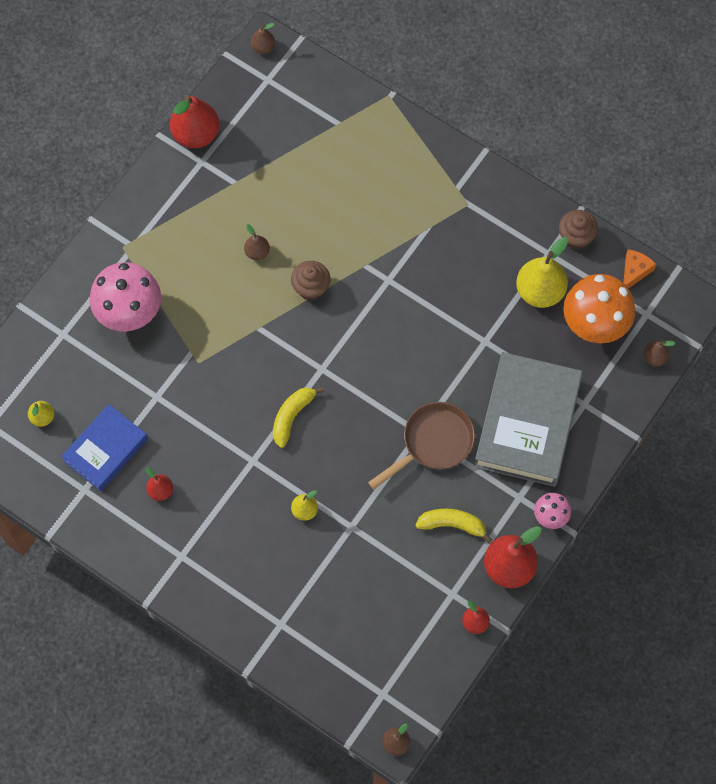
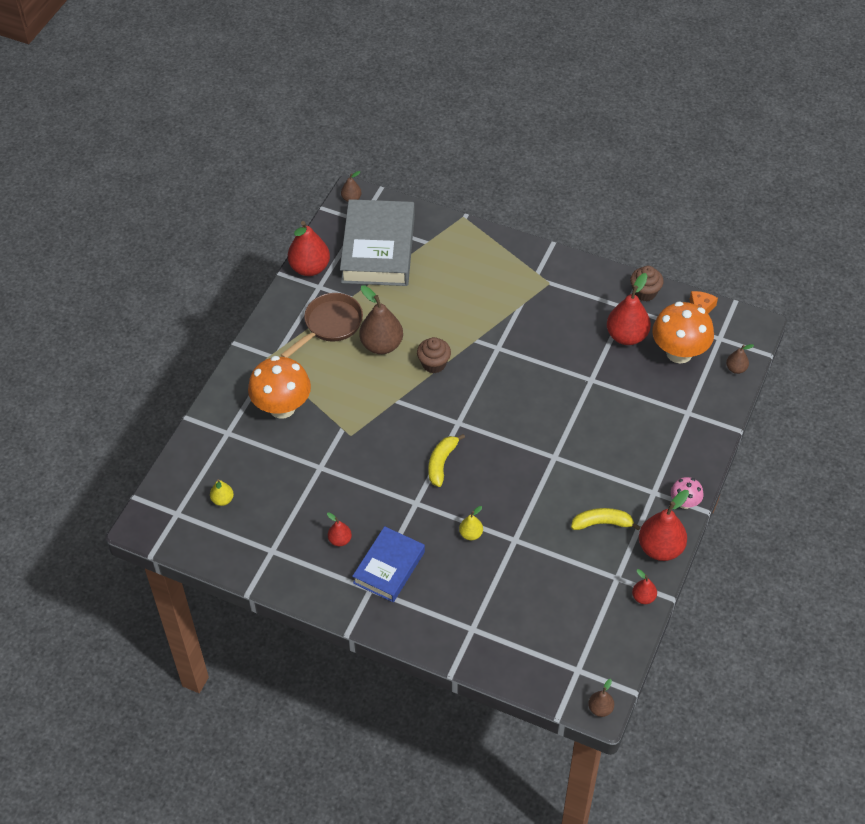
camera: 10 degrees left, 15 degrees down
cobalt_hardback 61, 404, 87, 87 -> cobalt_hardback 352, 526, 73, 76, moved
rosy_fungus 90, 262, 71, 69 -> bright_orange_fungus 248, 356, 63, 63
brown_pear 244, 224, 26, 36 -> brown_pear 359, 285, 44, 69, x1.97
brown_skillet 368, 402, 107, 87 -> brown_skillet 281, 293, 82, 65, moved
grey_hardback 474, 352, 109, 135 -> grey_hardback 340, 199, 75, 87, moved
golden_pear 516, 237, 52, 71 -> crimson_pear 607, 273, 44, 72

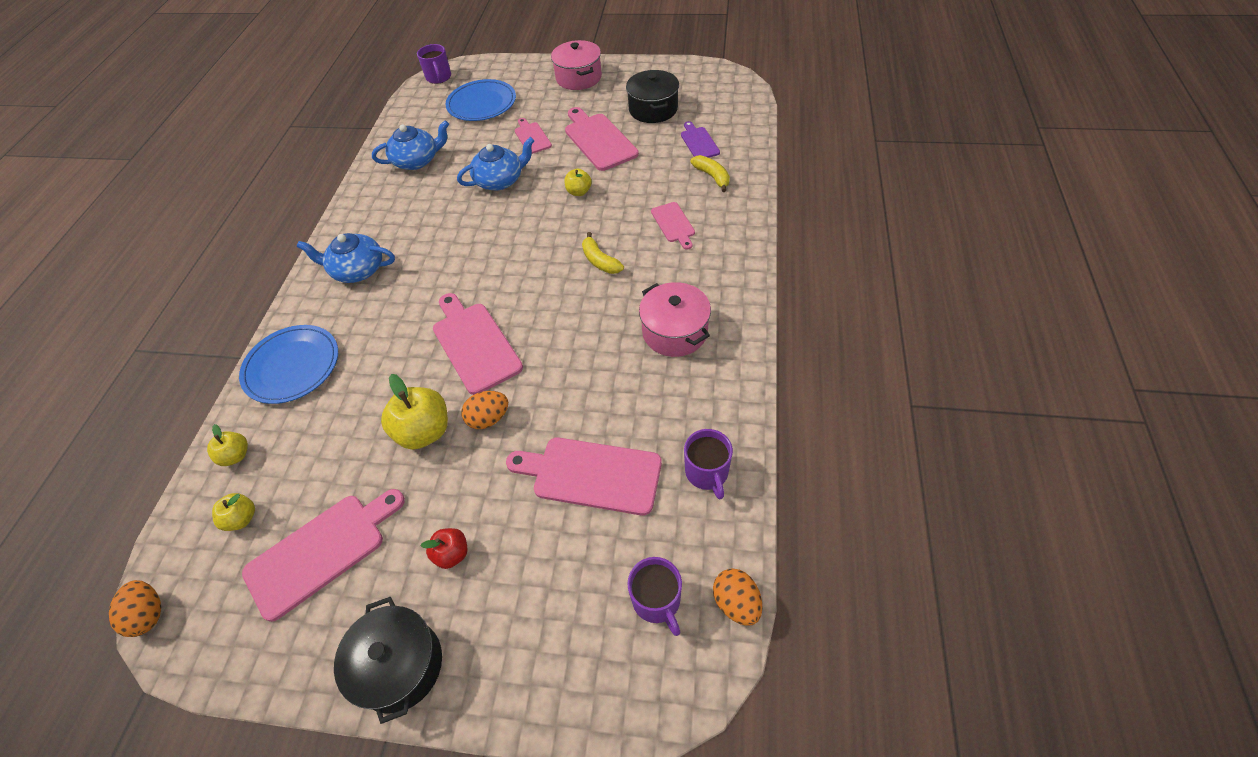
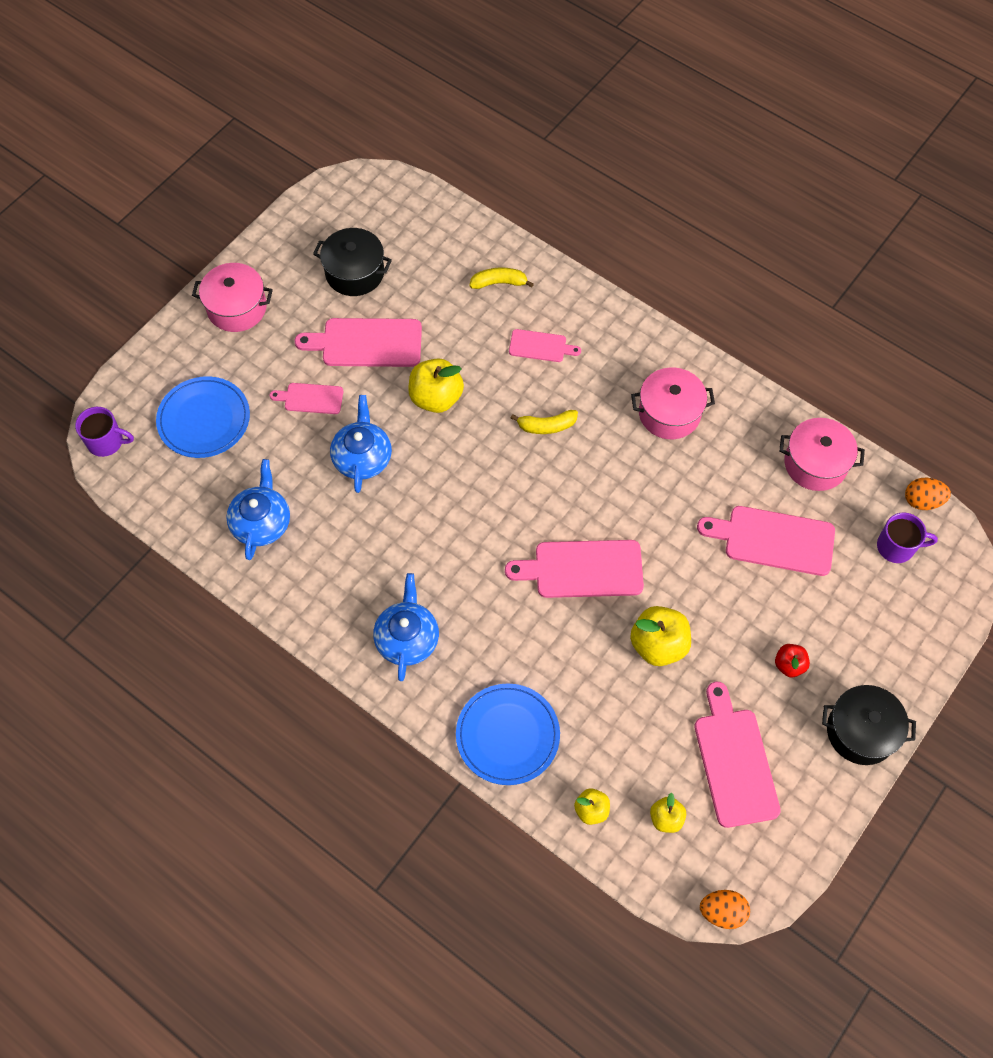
camera: 65 degrees left, 10 degrees up
cobalt_teapot 297, 233, 98, 50 -> cobalt_teapot 373, 573, 66, 108, 150 degrees clockwise
bright_orange_egg_shape 461, 391, 47, 38 -> none
rosy_cutting_board 506, 438, 156, 78 -> rosy_cutting_board 697, 506, 138, 70, 60 degrees clockwise
golden_toy_apple 564, 169, 28, 27 -> golden_toy_apple 408, 358, 56, 55, x1.78
royal_purple_cutting_board 681, 121, 39, 37 -> none
royal_purple_mug 684, 429, 49, 70 -> rosy_pot 779, 418, 86, 73

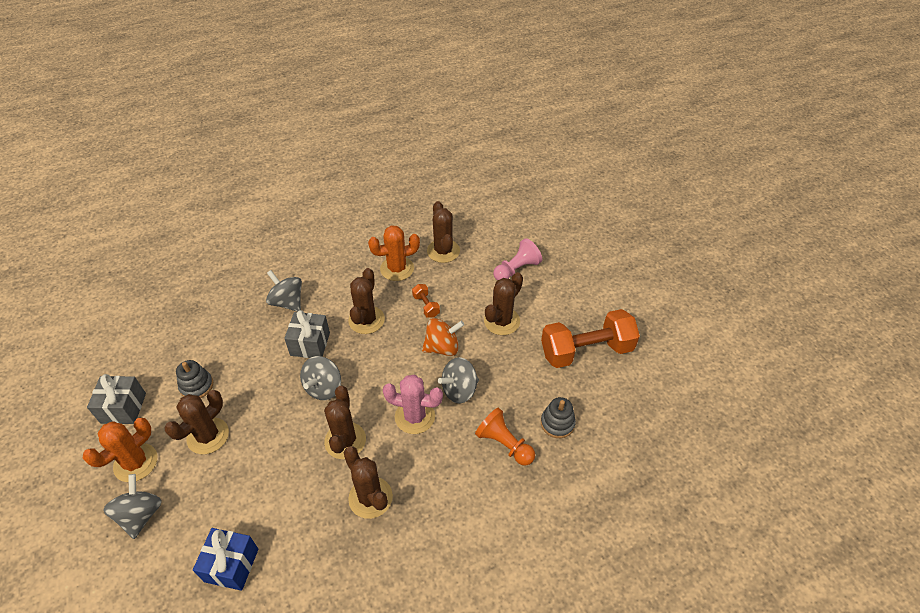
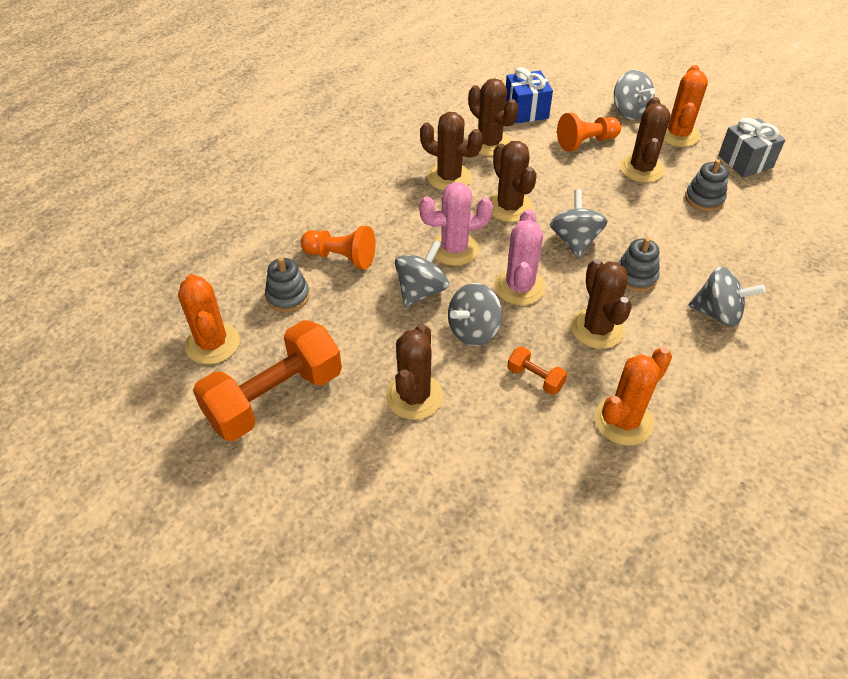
camera: 155 degrees right, 0 degrees up
grey_wrapped_gift 284, 310, 46, 48 -> grey_stacking_rings 618, 237, 42, 55
bright_orange_whirligig 422, 318, 42, 38 -> grey_whirligig 448, 283, 54, 63
brown_cactus 427, 201, 33, 62 -> brown_cactus 469, 78, 50, 78, moved
rosy_chess_pawn 493, 238, 49, 42 -> none
none -> bright_orange_cactus 178, 274, 62, 90
none -> rosy_cactus 494, 209, 52, 96
none -> bright_orange_chess_pawn 557, 113, 64, 38

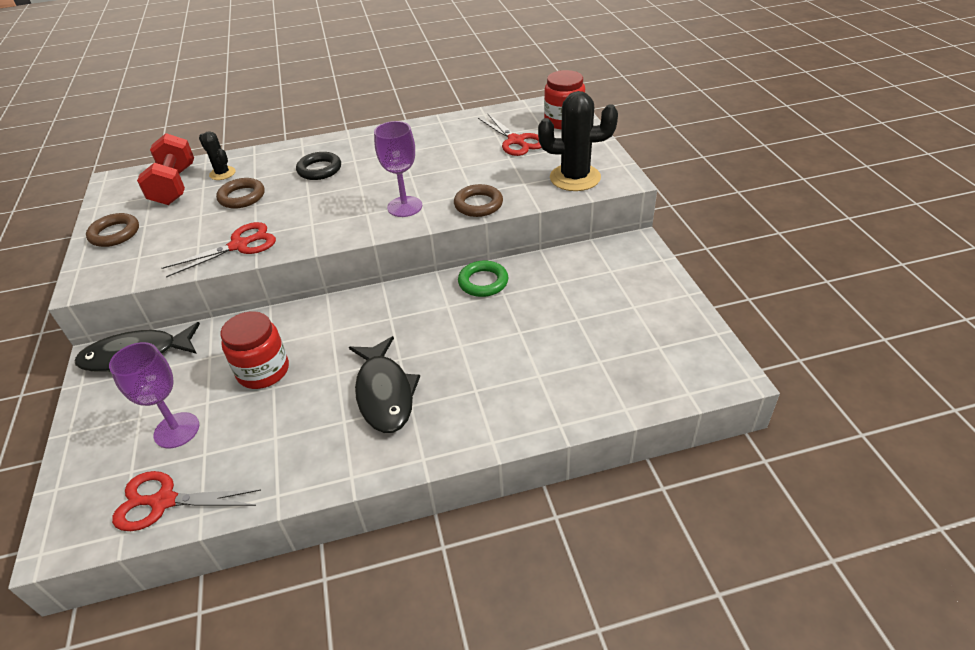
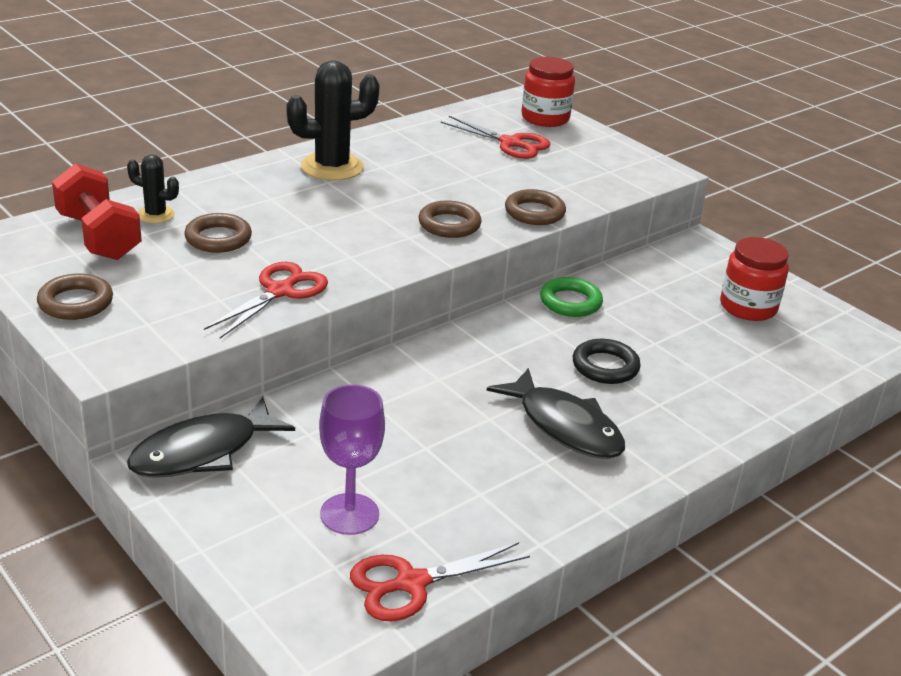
camera: 30 degrees left, 10 degrees down
crimson_preserve_jar 221, 311, 68, 78 -> crimson_preserve_jar 720, 237, 69, 84, moved
black_ring 296, 152, 45, 28 -> black_ring 573, 339, 68, 45, moved
royal_purple_wine_glass 374, 121, 48, 96 -> brown_ring 418, 201, 64, 37
black_cactus 538, 91, 80, 100 -> black_cactus 286, 61, 94, 120, moved

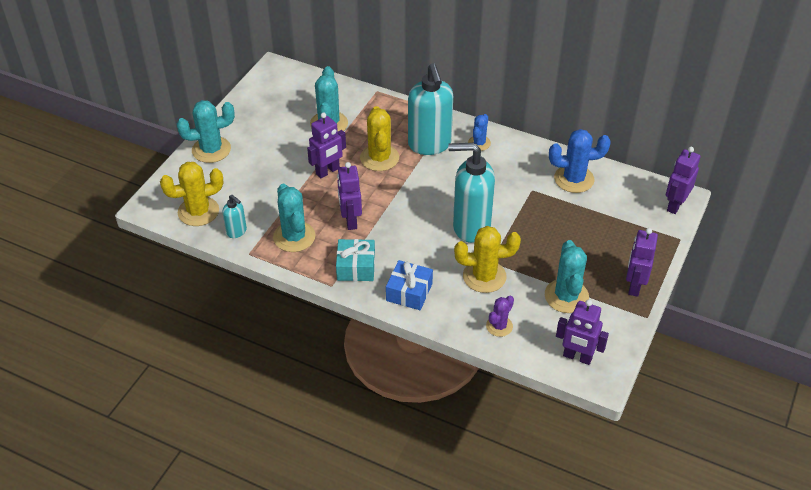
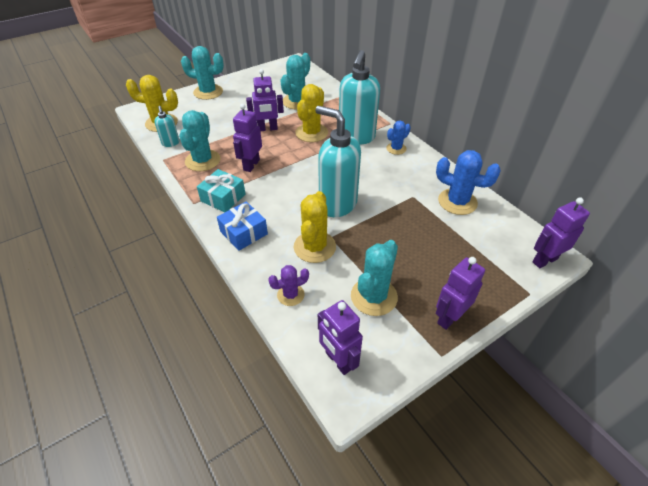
camera: 30 degrees right, 0 degrees up
golden_cactus 454, 226, 67, 67 -> golden_cactus 294, 191, 42, 72, 75 degrees clockwise

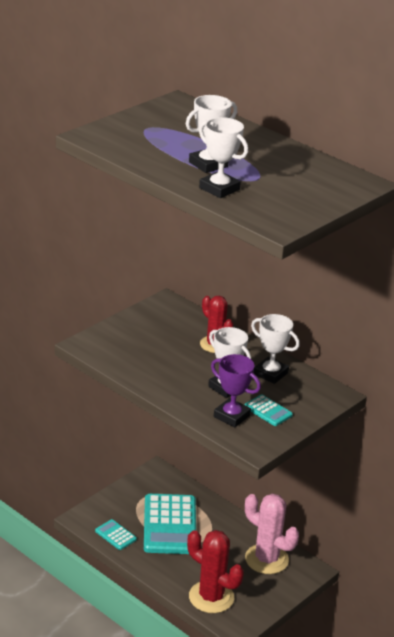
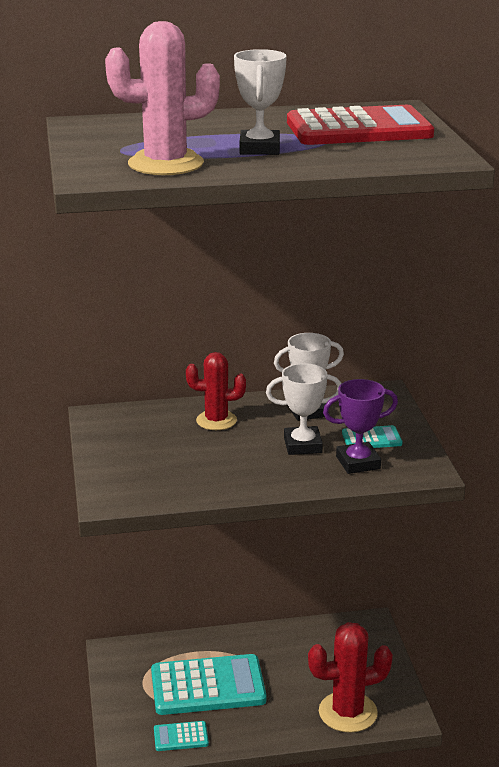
camera: 50 degrees left, 5 degrees down
aqua_adding_machine 144, 494, 52, 60 -> aqua_adding_machine 151, 654, 115, 61, 45 degrees counterclockwise
snow-white_trophy 199, 117, 49, 81 -> none
rosy_cactus 245, 493, 54, 81 -> rosy_cactus 105, 21, 115, 154, moved
none -> crimson_adding_machine 287, 105, 147, 40

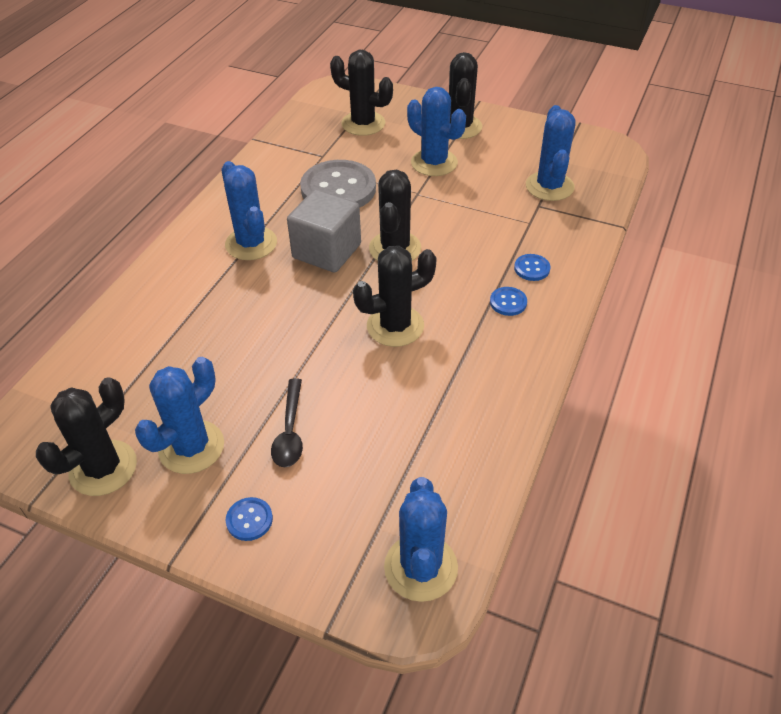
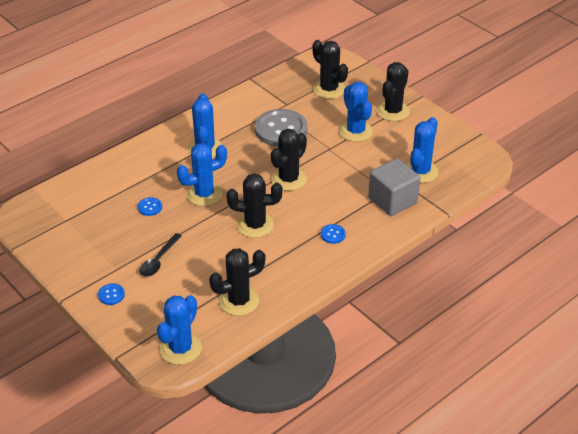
camera: 25 degrees right, 5 degrees down
black_cactus 36, 377, 101, 119 -> black_cactus 209, 248, 56, 68, moved
cobalt_cactus 135, 357, 89, 117 -> cobalt_cactus 177, 143, 50, 63, moved
grey_cube 287, 189, 74, 84 -> grey_cube 368, 158, 52, 58, moved
cobalt_shirt_button 514, 254, 36, 27 -> cobalt_shirt_button 138, 197, 24, 19, moved

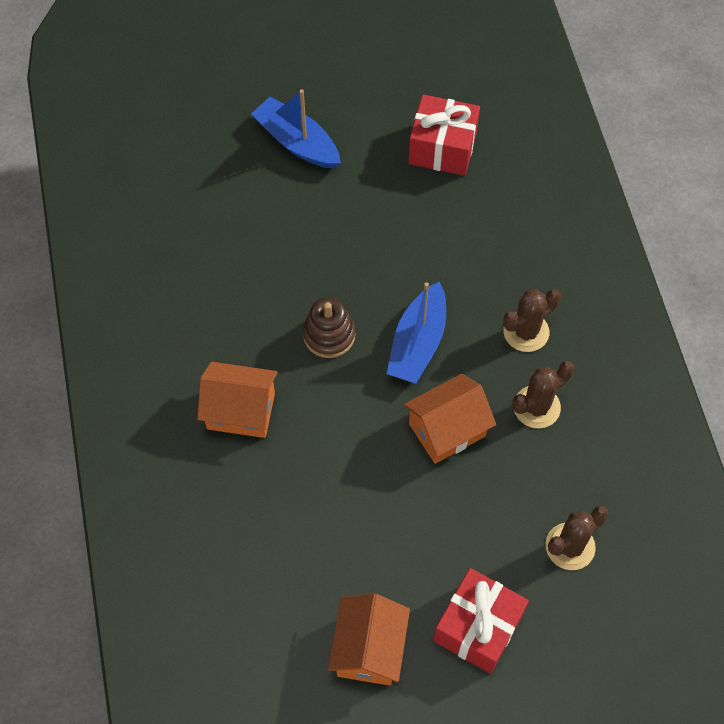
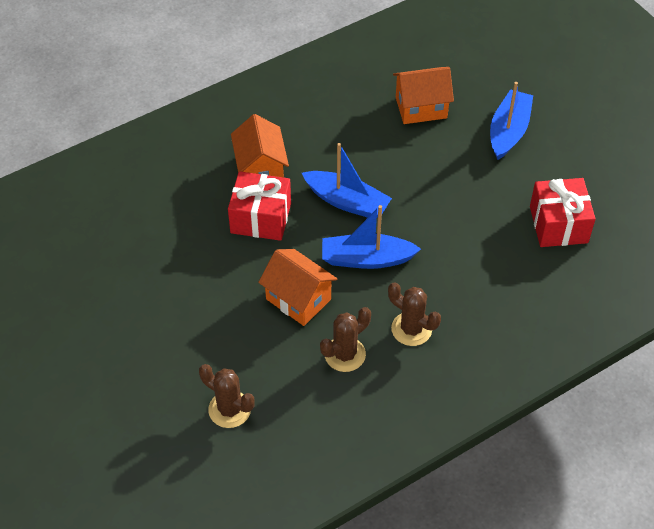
camera: 70 degrees right, 10 degrees down
brown_stacking_rings 303, 297, 52, 61 -> cobalt_boat 302, 143, 90, 75
bright_orange_toy_house 328, 593, 82, 93 -> bright_orange_toy_house 393, 67, 61, 57, moved
crimson_wrapped_gift 433, 568, 96, 106 -> crimson_wrapped_gift 228, 171, 63, 70, moved
brown_cactus 512, 361, 63, 67 -> brown_cactus 320, 307, 51, 65, 75 degrees counterclockwise

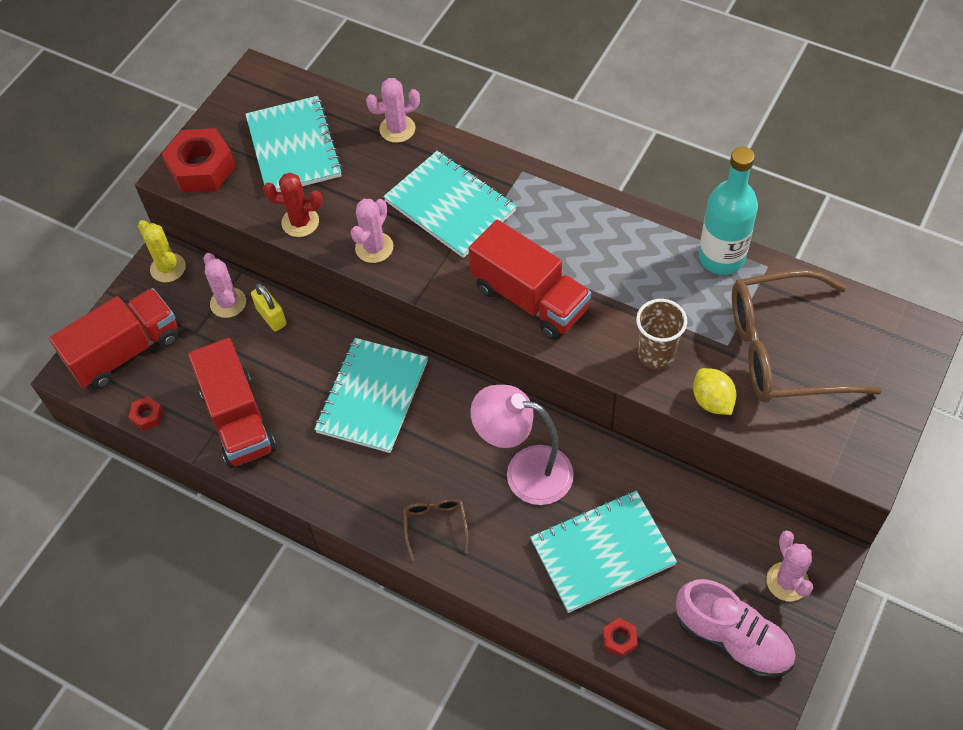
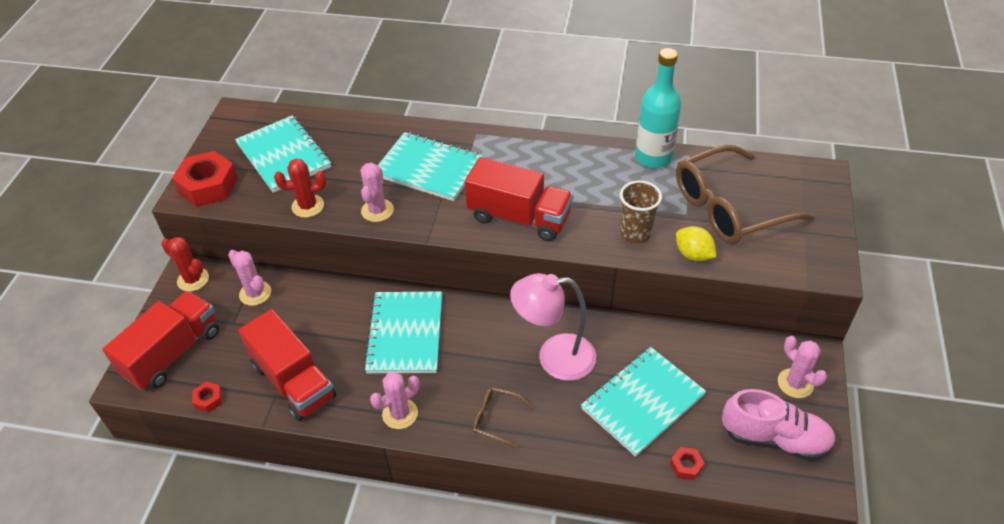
camera: 20 degrees left, 10 degrees down
golden_cactus 138, 220, 48, 62 -> crimson_cactus 161, 237, 48, 55
golden_padlock 251, 283, 36, 48 -> none
rosy_cactus 366, 78, 54, 65 -> rosy_cactus 370, 372, 49, 57, moved
brown_spectacles 403, 498, 66, 63 -> brown_spectacles 473, 388, 60, 61, 45 degrees counterclockwise

